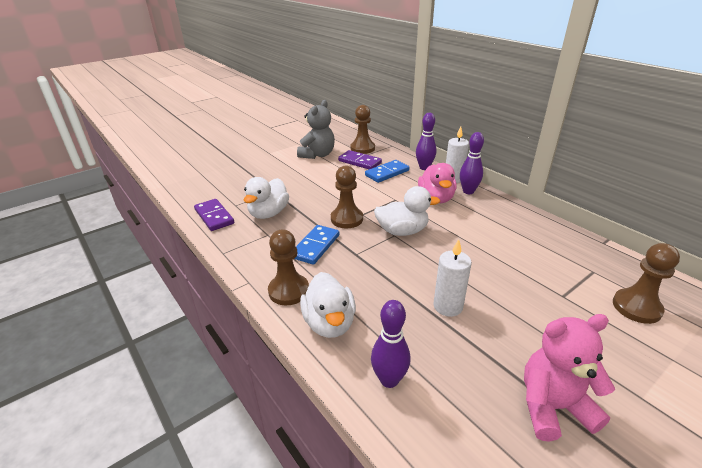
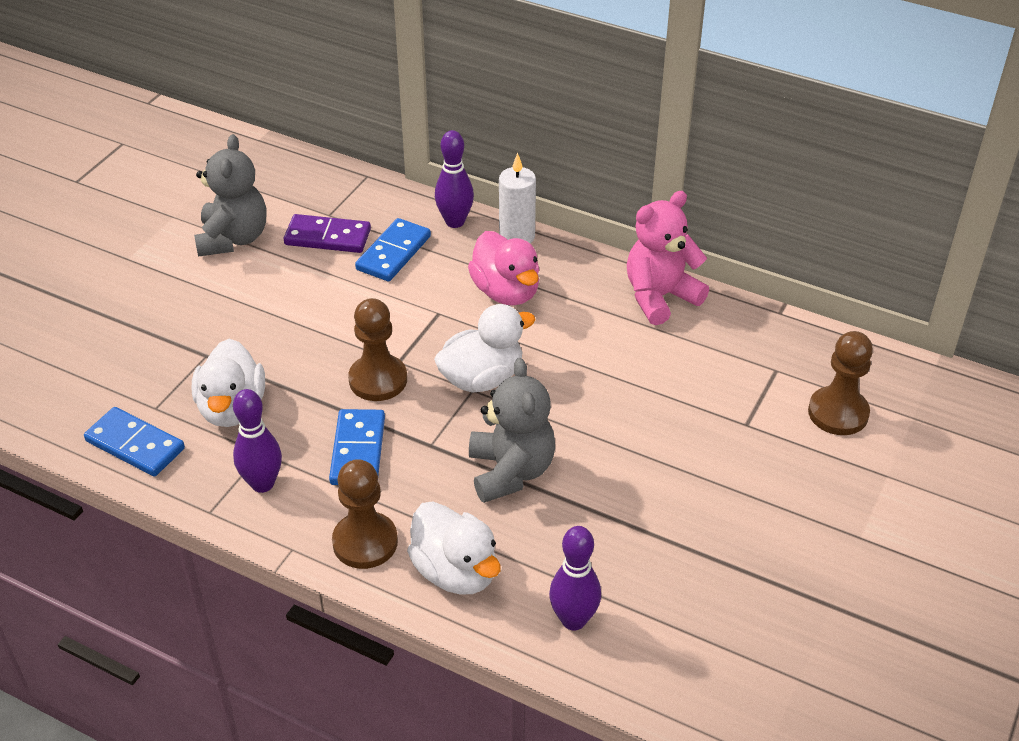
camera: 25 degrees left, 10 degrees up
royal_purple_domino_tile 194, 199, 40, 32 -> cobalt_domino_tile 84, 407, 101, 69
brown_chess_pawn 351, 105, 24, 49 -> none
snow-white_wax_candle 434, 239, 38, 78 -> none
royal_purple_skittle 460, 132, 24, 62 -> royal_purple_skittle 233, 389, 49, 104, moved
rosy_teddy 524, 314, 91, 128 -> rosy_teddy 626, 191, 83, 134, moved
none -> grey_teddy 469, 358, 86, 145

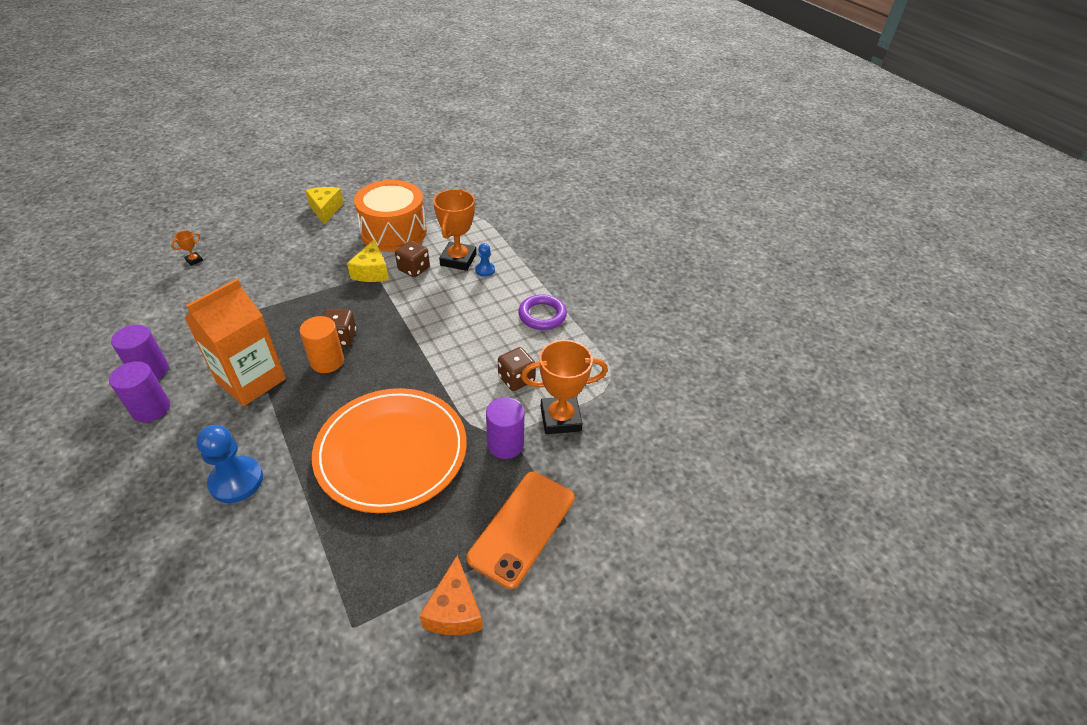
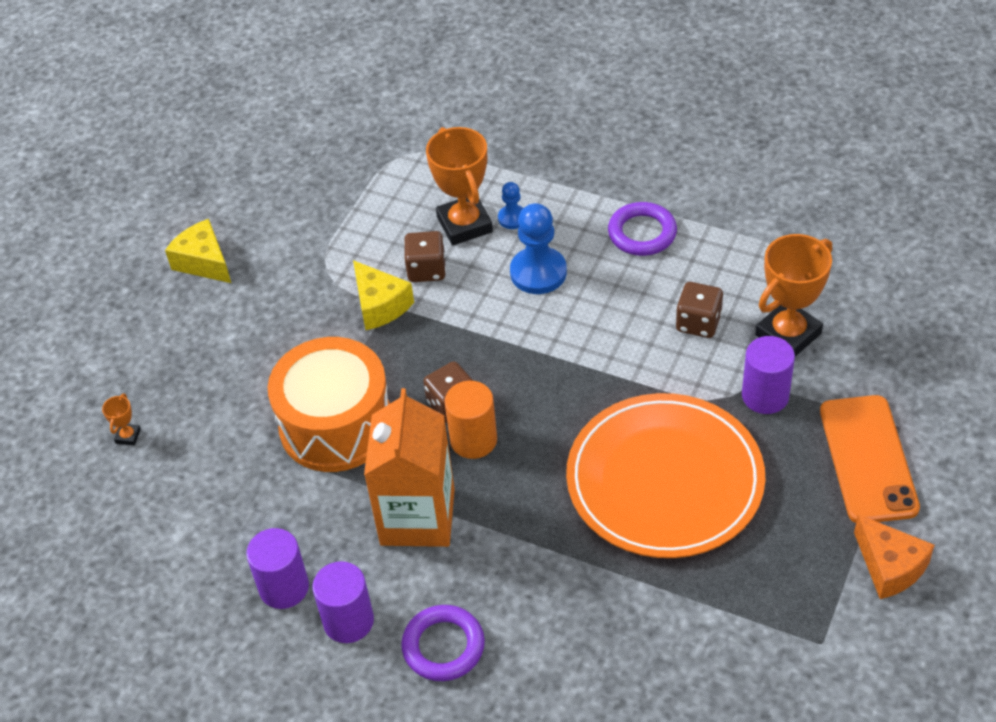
camera: 30 degrees left, 5 degrees up
cobalt_chess_pawn 196, 425, 67, 78 -> cobalt_chess_pawn 510, 203, 57, 91, moved
bright_orange_toy_drum 354, 180, 73, 72 -> bright_orange_toy_drum 268, 337, 122, 135, moved
none -> royal_purple_ring 401, 605, 84, 76

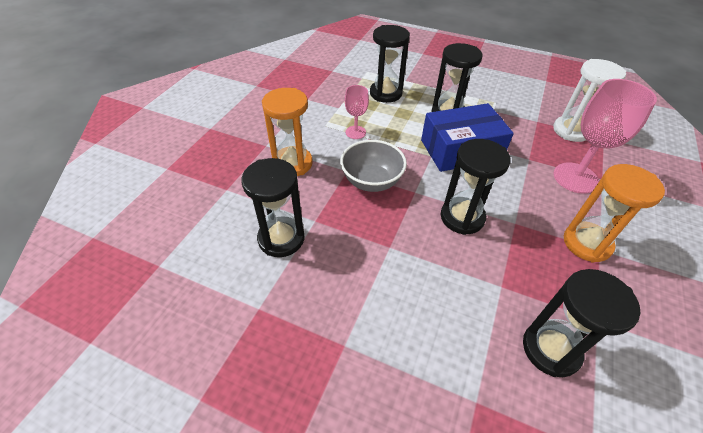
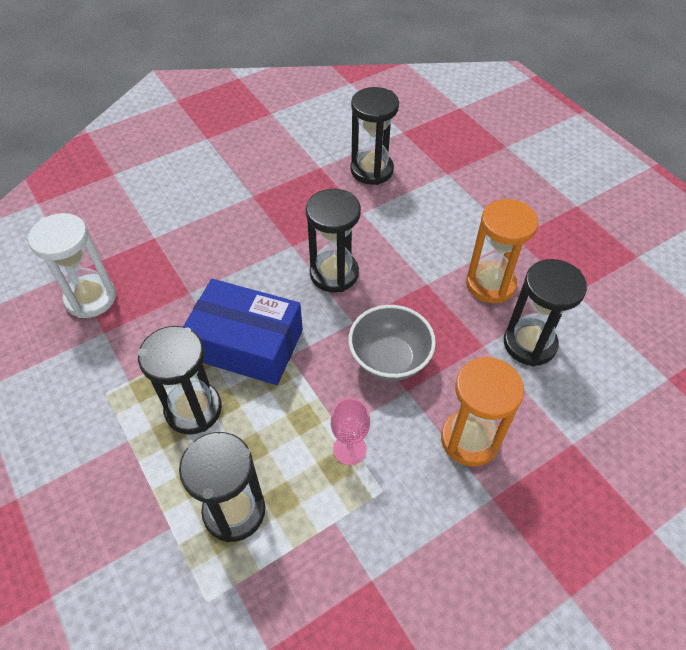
camera: 145 degrees left, 5 degrees up
rosy_wine_glass 553, 79, 104, 115 -> none
bright_orange_sand_timer 564, 164, 101, 99 -> bright_orange_sand_timer 466, 199, 72, 104, moved

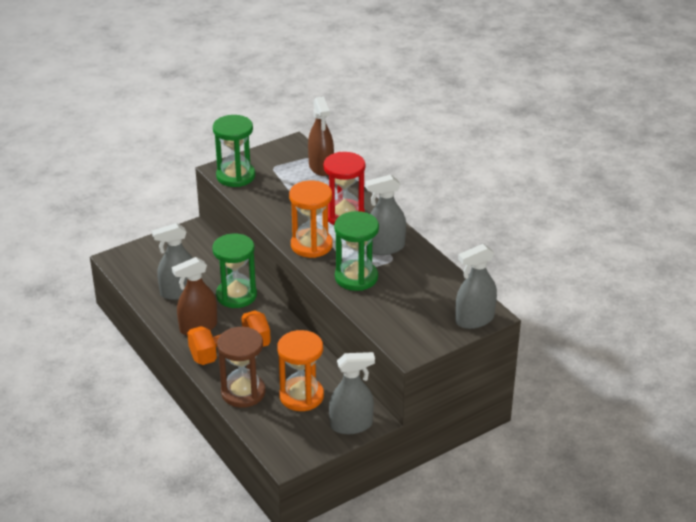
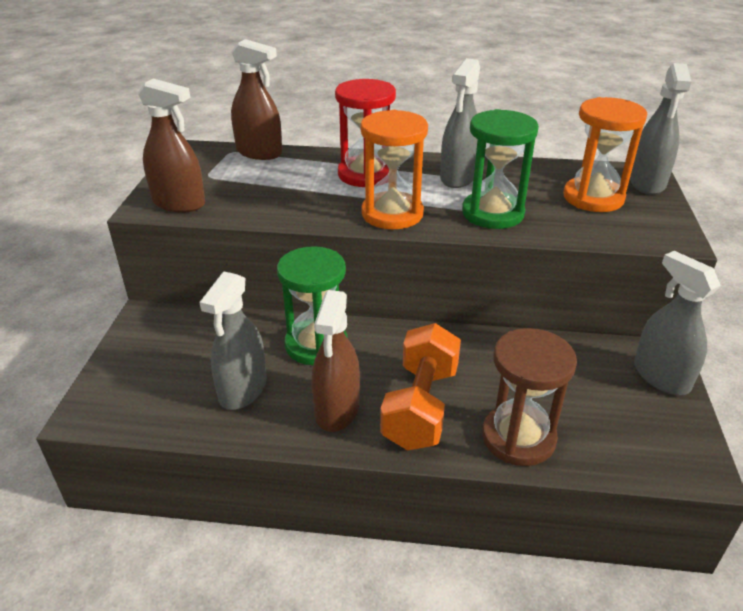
camera: 50 degrees left, 0 degrees up
green_sand_timer 213, 115, 42, 72 -> brown_sprayer 138, 78, 67, 135
bright_orange_sand_timer 277, 330, 47, 81 -> bright_orange_sand_timer 563, 97, 84, 115, moved
grey_sprayer 329, 352, 46, 82 -> grey_sprayer 634, 251, 87, 144, 60 degrees counterclockwise

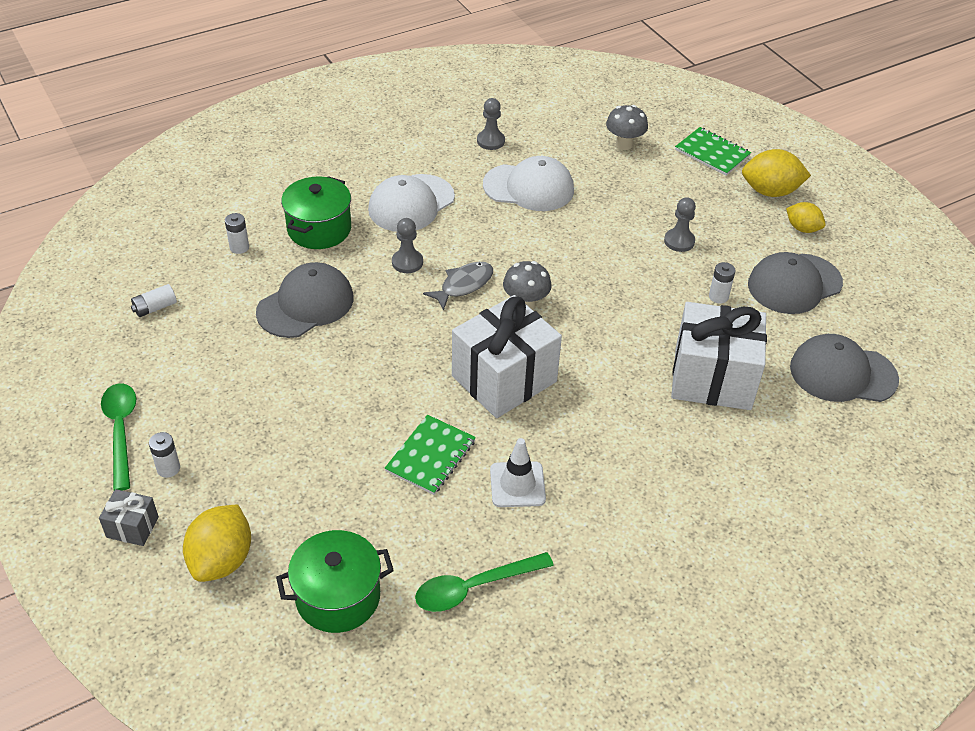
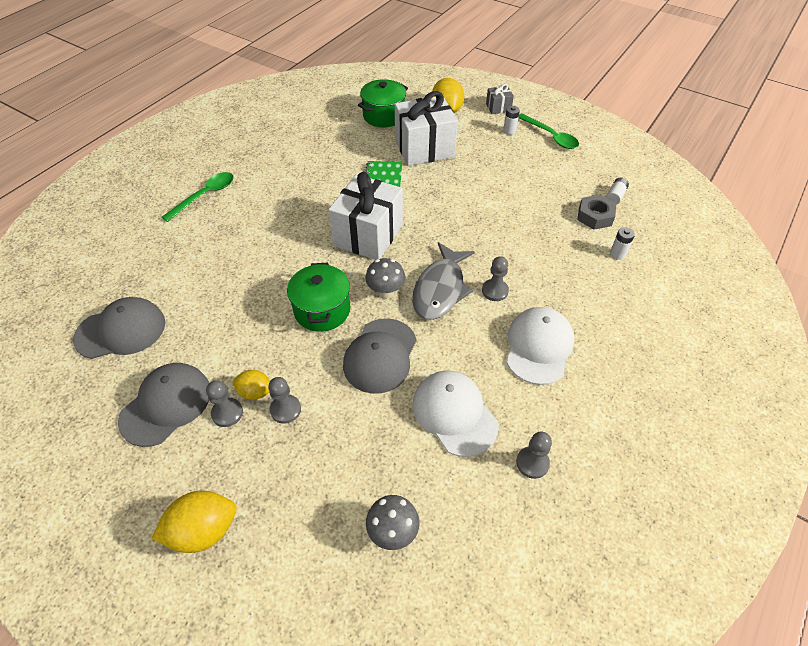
camera: 155 degrees right, 5 degrees up
grey_cap 256, 262, 98, 76 -> grey_cap 343, 318, 74, 76, moved
green_pot 281, 176, 70, 73 -> green_pot 287, 263, 63, 69, moved
green_spoon 415, 552, 139, 60 -> green_spoon 162, 172, 72, 50, moved
grey_fish 423, 262, 70, 48 -> grey_fish 412, 242, 63, 78, x1.60
snow-white_cap 483, 156, 91, 55 -> snow-white_cap 412, 371, 87, 86, 75 degrees clockwise
snow-white_safety_cone 490, 438, 56, 69 -> none
snow-white_wrapped_gift 671, 302, 96, 108 -> snow-white_wrapped_gift 395, 91, 63, 75, moved
green_notepad 675, 127, 76, 49 -> none
snow-white_power_cell 709, 262, 27, 41 -> none
golden_citrus_fruit 786, 202, 40, 31 -> golden_citrus_fruit 232, 370, 38, 30, moved
none -> grey_chess_pawn 206, 380, 37, 47
none -> grey_nut 577, 195, 39, 35

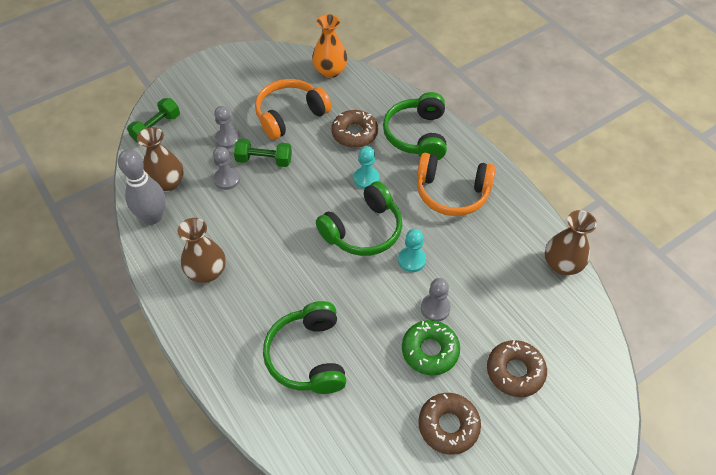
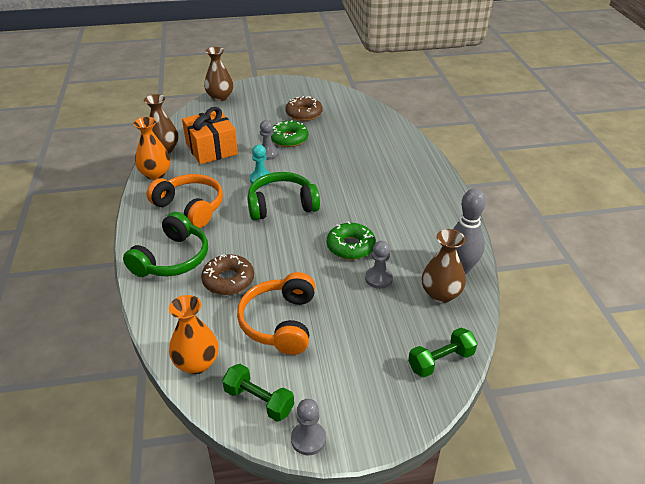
camera: 155 degrees left, 15 degrees down
brown_vase 178, 218, 48, 65 -> brown_vase 204, 47, 29, 55, moved
grey_chess_pawn 214, 106, 26, 43 -> grey_chess_pawn 291, 399, 35, 56, moved
green_free_weight 234, 138, 58, 29 -> green_free_weight 222, 364, 72, 58, moved
bright_orange_headphones 255, 79, 77, 61 -> bright_orange_headphones 237, 272, 78, 83, 105 degrees clockwise
green_headphones 263, 301, 83, 93 -> none
aqua_chess_pawn 354, 146, 26, 43 -> none
brown_donut 487, 340, 60, 57 -> none
none -> bright_orange_vase 133, 117, 38, 63
none -> bright_orange_wrapped_gift 182, 107, 56, 57
none -> green_donut 327, 222, 49, 38

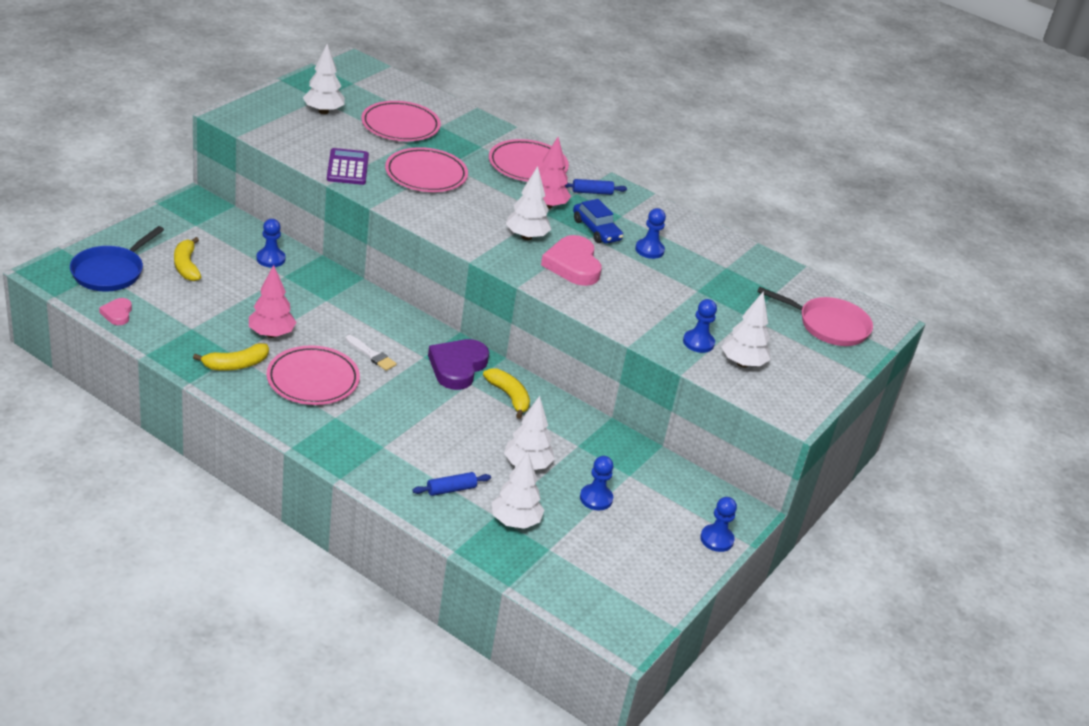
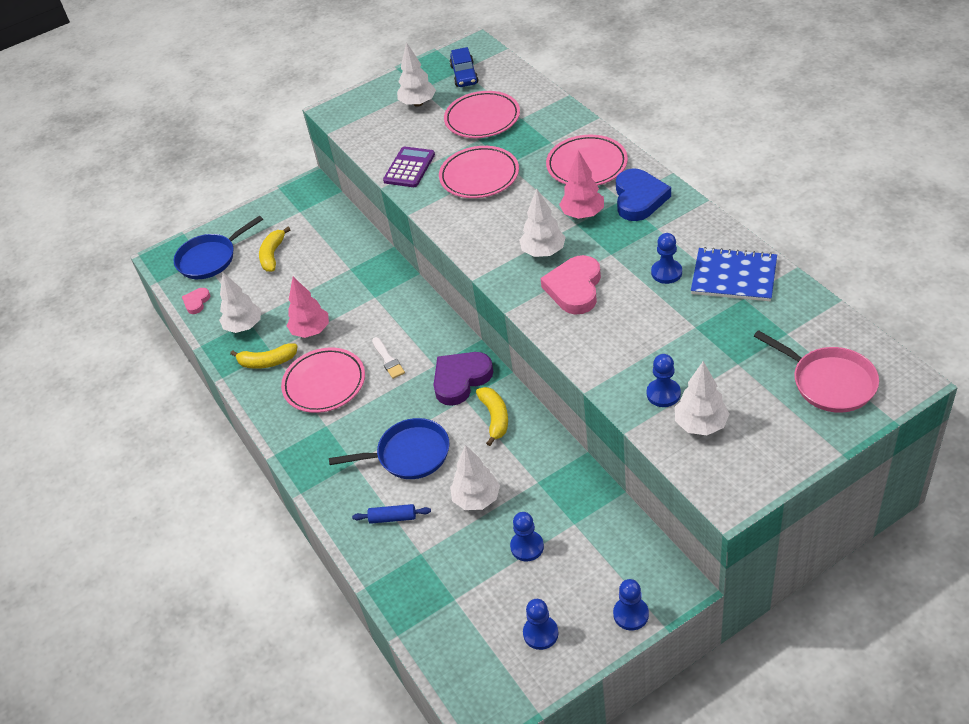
camera: 35 degrees right, 10 degrees up
cobalt_chess_pawn 257, 219, 29, 48 -> cobalt_chess_pawn 523, 599, 36, 51, moved
snow-white_fir_tree 492, 452, 52, 77 -> snow-white_fir_tree 219, 273, 42, 60, moved
cobalt_dough_roller 565, 179, 62, 16 -> cobalt_heart 616, 168, 55, 53
cobalt_toy_car 573, 199, 50, 45 -> cobalt_toy_car 450, 47, 29, 40, moved
none -> cobalt_skillet 329, 418, 120, 61
none -> cobalt_notepad 691, 247, 86, 54

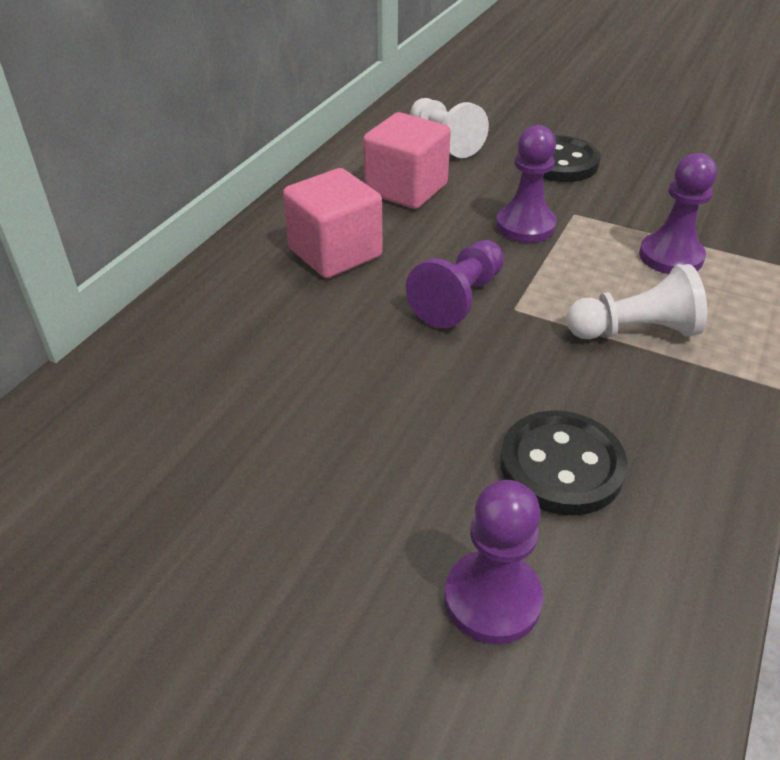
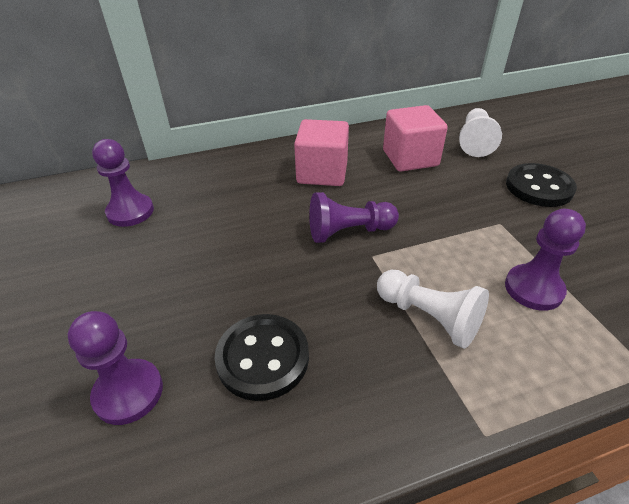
camera: 45 degrees right, 0 degrees up
royal_purple_chess_pawn 496, 125, 61, 118 -> royal_purple_chess_pawn 92, 139, 62, 88, moved

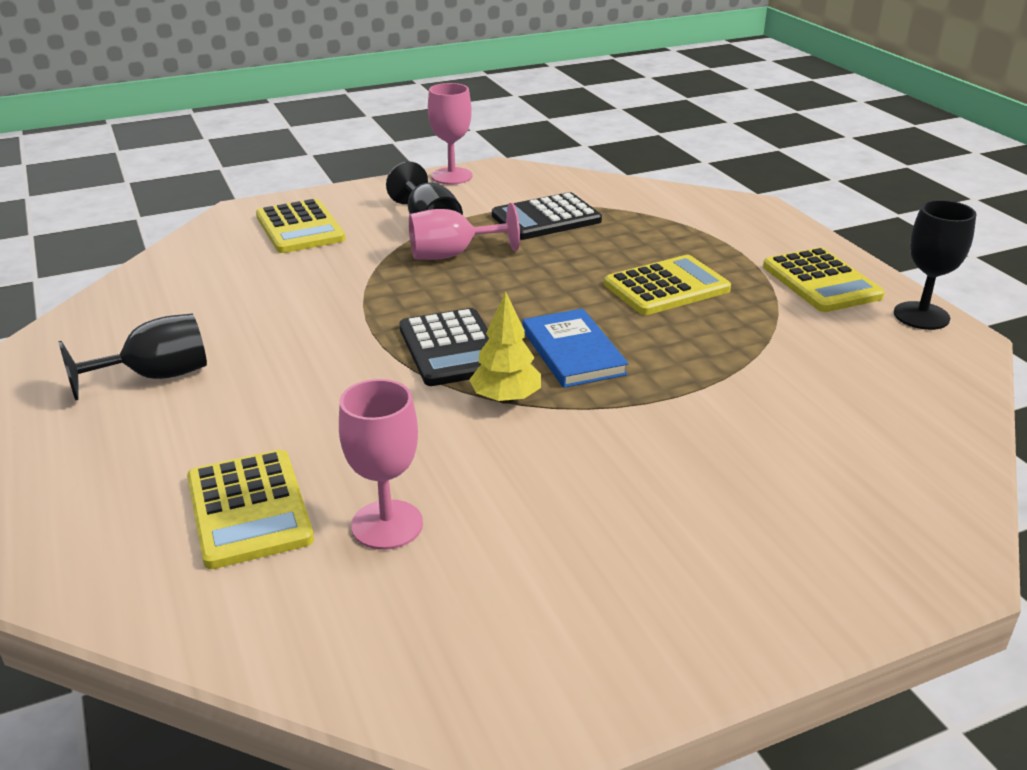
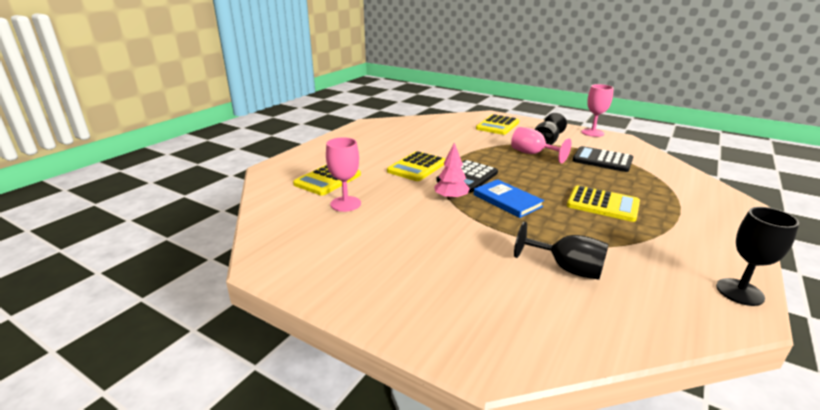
camera: 55 degrees right, 5 degrees down
black_wine_glass 58, 314, 149, 87 -> black_wine_glass 514, 222, 95, 58, moved
golden_fir_tree 469, 292, 72, 112 -> rosy_fir_tree 434, 142, 36, 59
cobalt_hardback 523, 308, 106, 80 -> cobalt_hardback 474, 179, 70, 39, 75 degrees counterclockwise
golden_adding_machine 763, 247, 122, 65 -> golden_adding_machine 387, 151, 59, 30, moved

